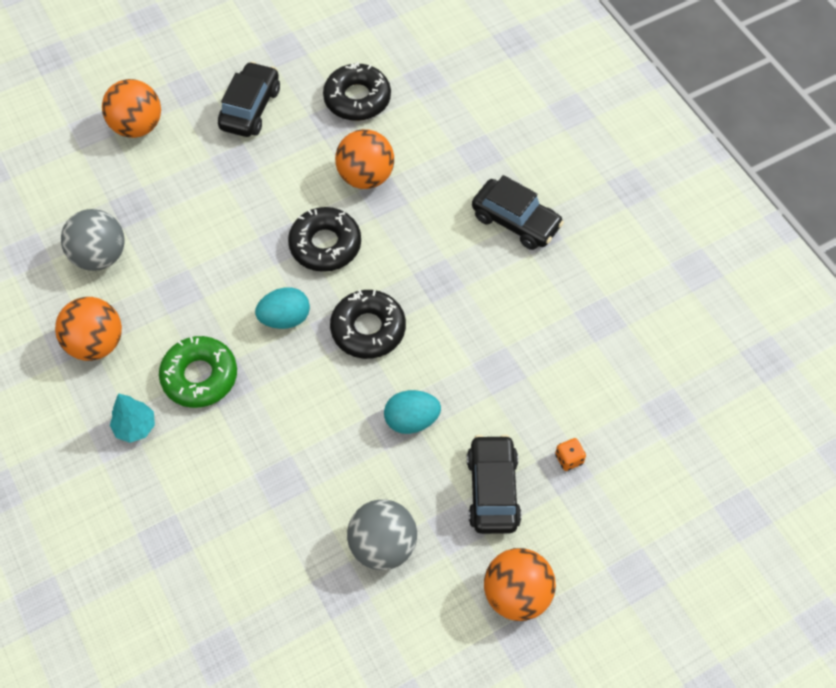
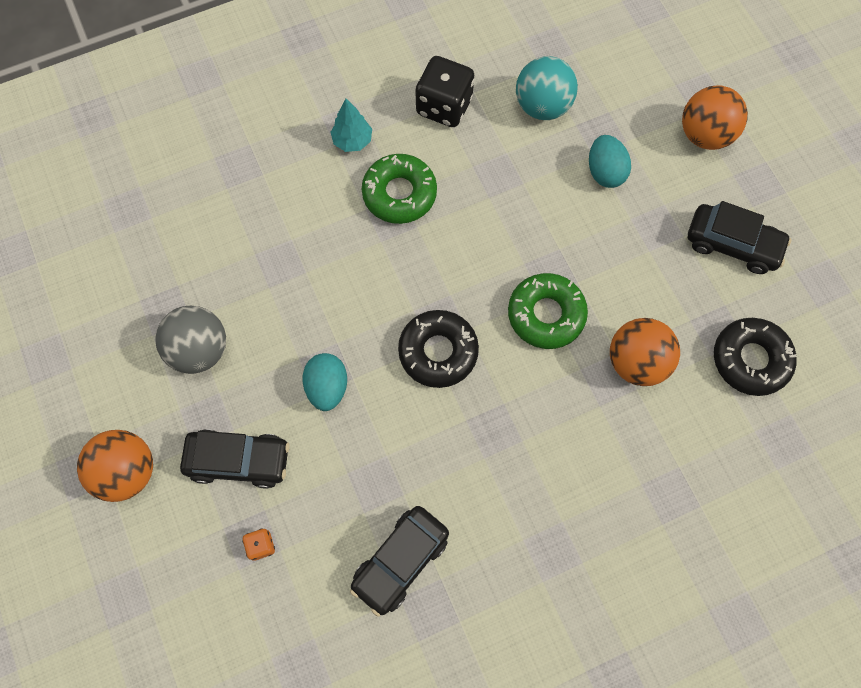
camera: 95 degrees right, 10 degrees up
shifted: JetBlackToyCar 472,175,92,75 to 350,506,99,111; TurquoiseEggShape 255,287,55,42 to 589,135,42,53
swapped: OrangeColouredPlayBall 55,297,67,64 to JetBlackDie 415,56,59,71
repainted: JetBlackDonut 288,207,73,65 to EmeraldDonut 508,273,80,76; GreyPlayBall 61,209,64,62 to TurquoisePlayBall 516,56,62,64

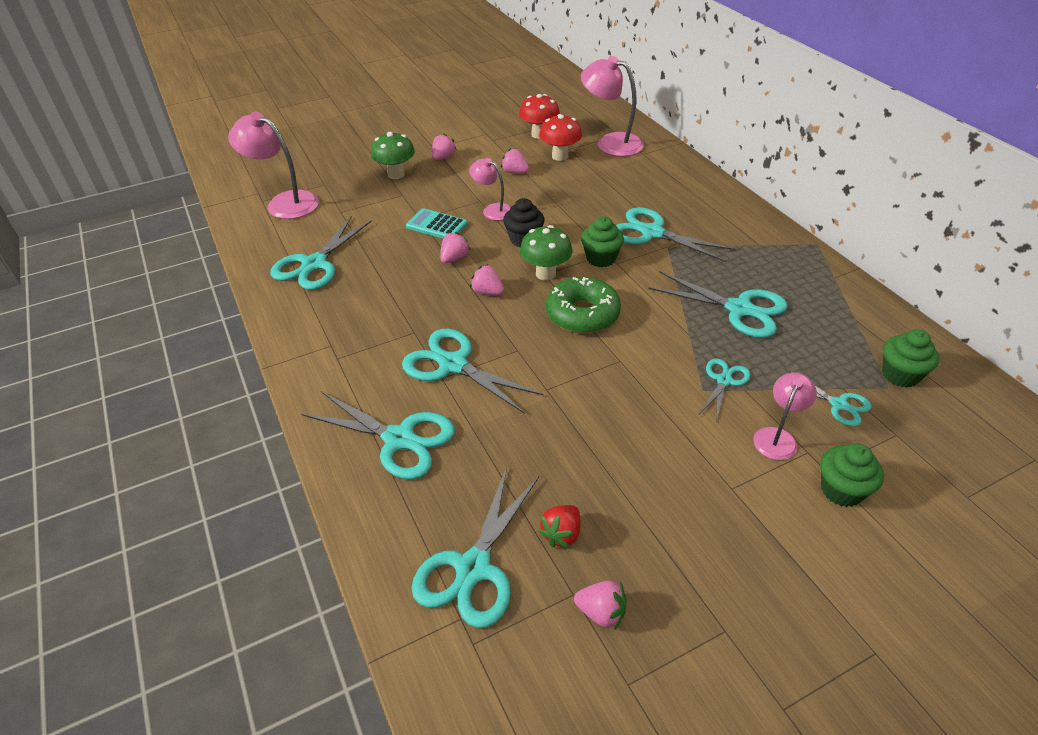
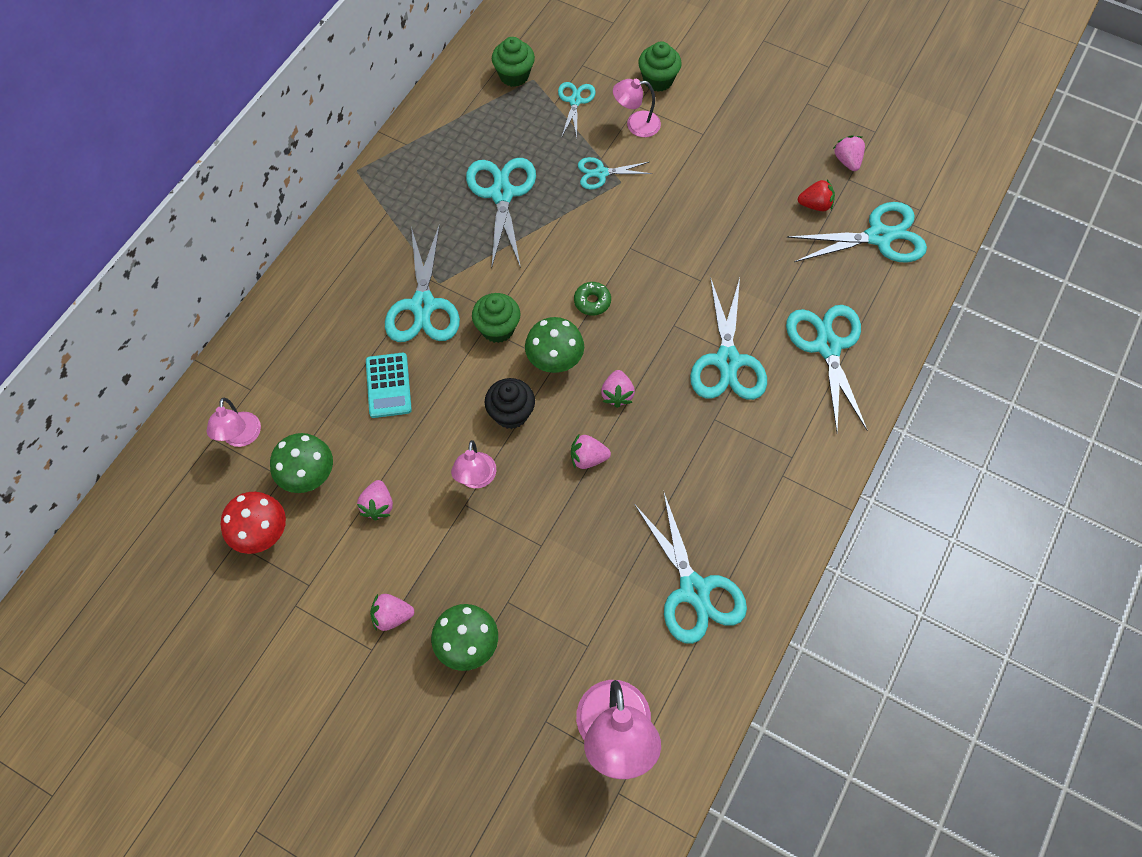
camera: 125 degrees left, 20 degrees up
shifted: TurquoiseAddingMachine 406,208,61,30 to 366,353,46,65
repainted: RedMushroom 539,114,43,47 to EmeraldMushroom 270,433,63,60
rotated: TurquoisePairOfScissors 270,216,102,74 = 634,491,113,153 75 degrees clockwise
scaled: PinkReadingLamp 581,56,63,101 = 206,398,55,49 x0.58; EmeraldDonut 546,277,75,57 = 574,282,37,34 x0.49

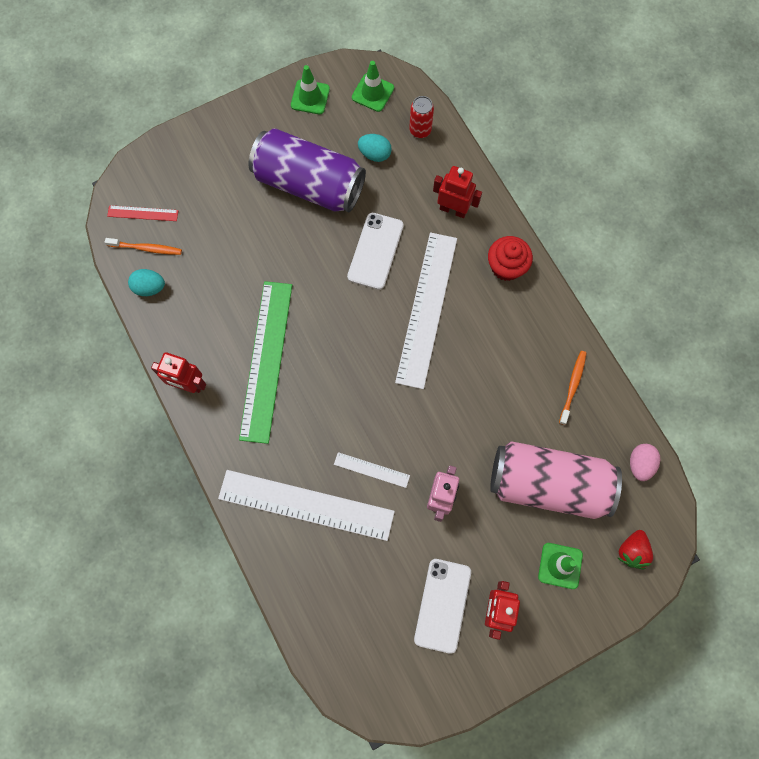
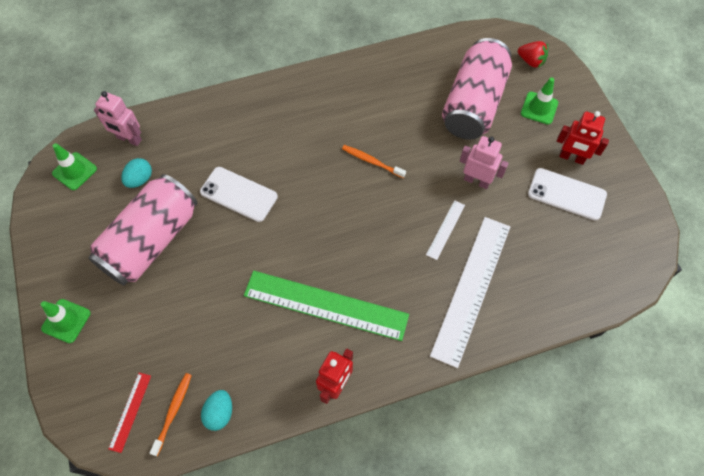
camera: 80 degrees left, 10 degrees down
gone: WhiteRuler 395,232,62,157; RedRobotFigure 433,166,49,52; RedMuffin 488,236,45,45; PinkEggShape 630,444,30,37
shifted: EmeraldRoadCone 291,65,39,49 to 41,299,49,44; OrangeColouredDentalBrush 559,351,27,74 to 342,145,64,33
swapped: RedSodaCan 409,96,25,42 to PinkRobotFigure 94,91,48,55
repainted: PurpleSodaCan 248,128,118,84 to PinkSodaCan 88,174,109,112

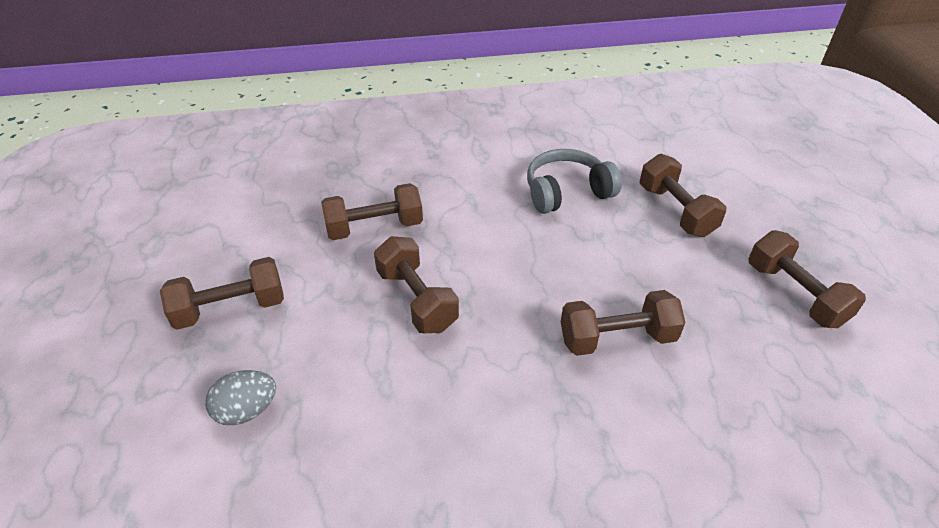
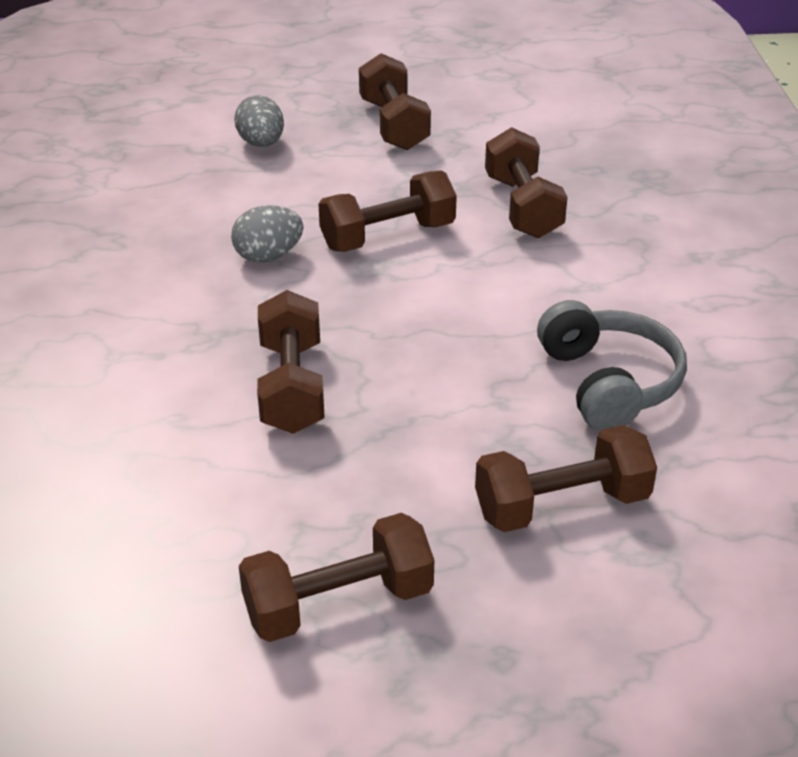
camera: 95 degrees right, 5 degrees down
new: GreyEggShape 231,205,72,58

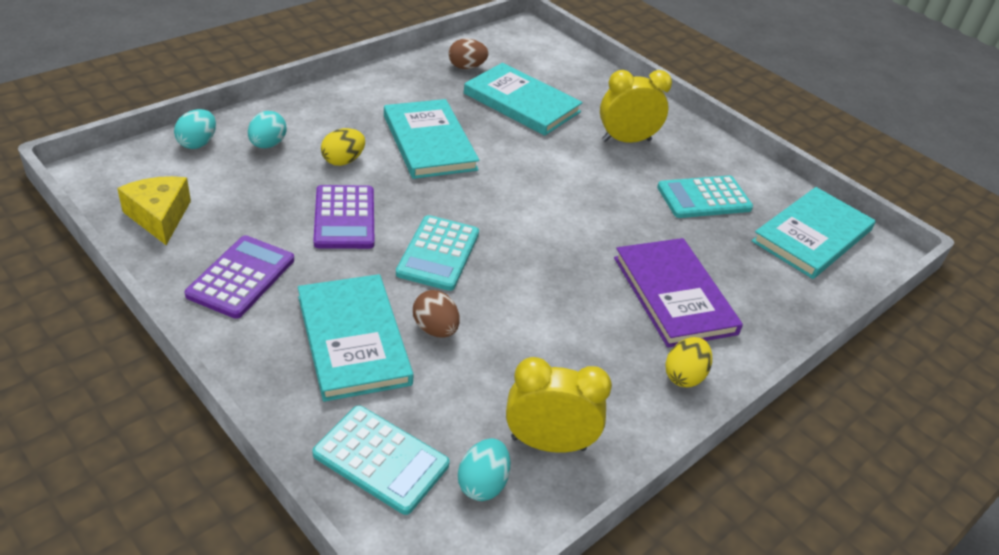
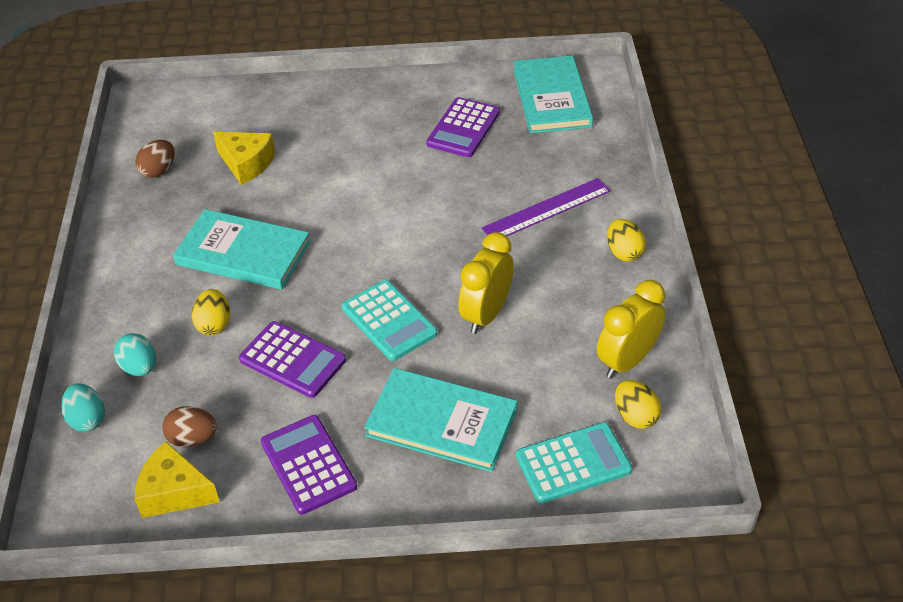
camera: 45 degrees left, 5 degrees up
shifted: DarkBrownEggShape 413,290,47,48 to 162,406,55,41; BrightYellowAlarmClock 600,70,72,73 to 458,232,56,102
swapped: TurquoiseHardback 464,63,119,73 to BrightYellowPieceOfCheese 213,132,62,53; PurpleHardback 614,238,129,110 to PurpleRuler 482,178,129,58
repainted: TurquoiseAddingMachine 657,176,96,42 to PurpleAddingMachine 426,97,74,60; TurquoiseEggShape 458,438,52,63 to BrightYellowEggShape 615,380,46,49

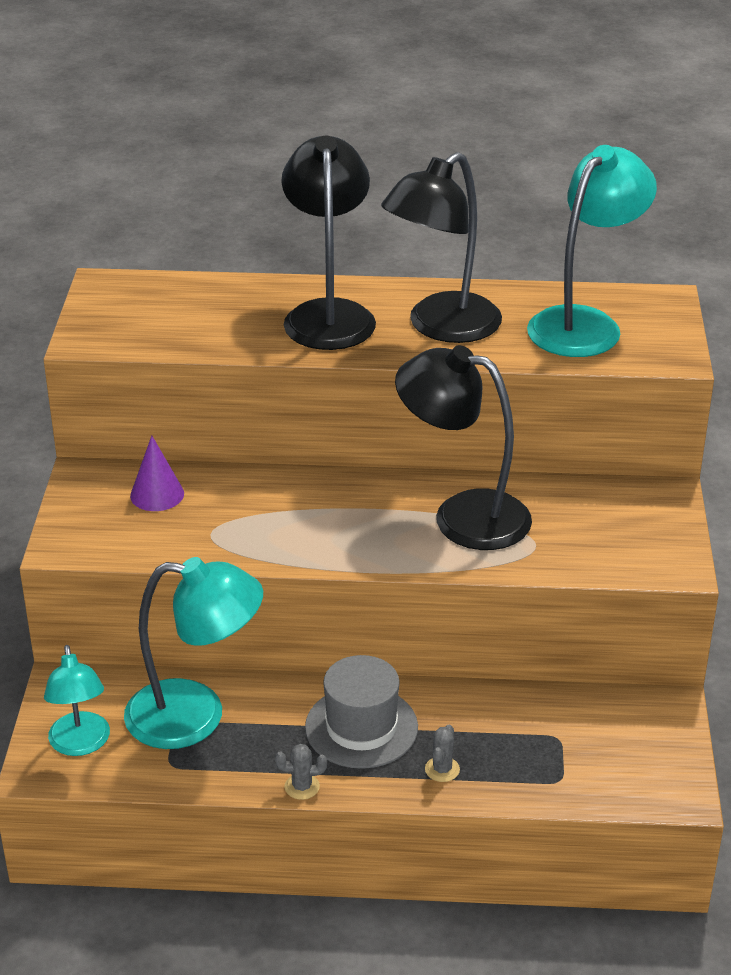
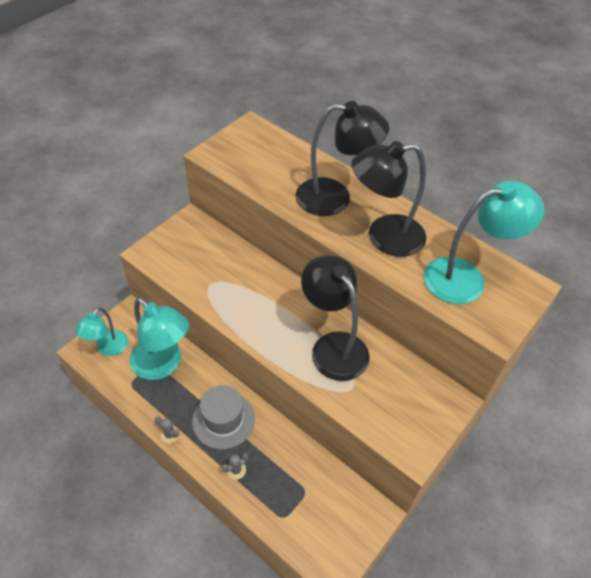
camera: 35 degrees right, 15 degrees up
gone: PurpleCone 130,436,54,75
rotated: JetBlackReadingLamp 281,135,95,215 = 296,101,93,115 60 degrees clockwise

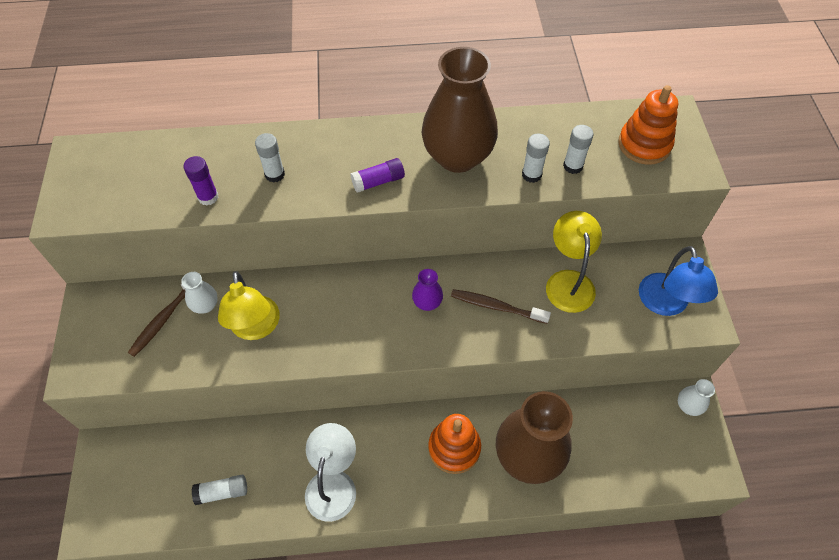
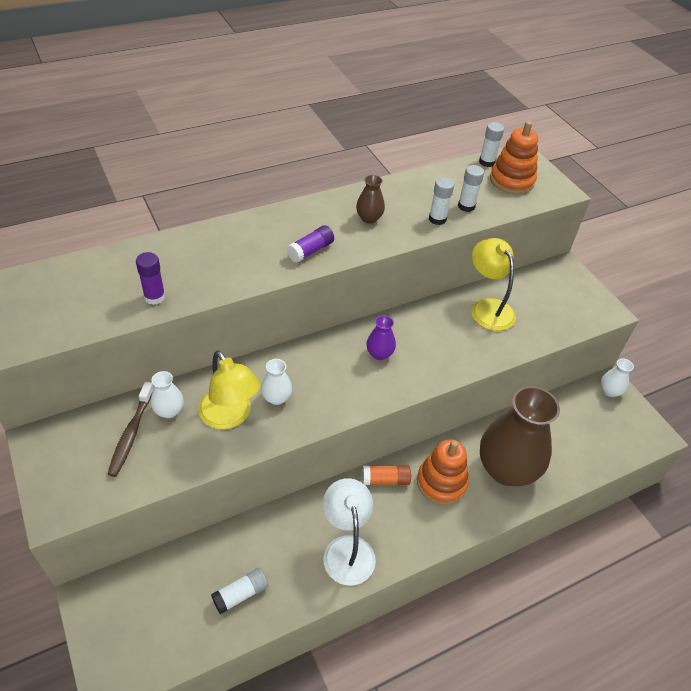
camera: 25 degrees left, 10 degrees down
gone: DarkBrownDentalBrush 451,289,100,35; CobaltReadingLamp 639,246,79,70
new: WhiteFlowerVase 261,359,31,46; OrangeColouredGlue 362,465,49,20
shifted: WhiteGlue 255,133,30,50 to 479,122,25,45
scaled: DarkBrownFlowerVase 422,47,76,126 = 356,175,29,49 x0.42

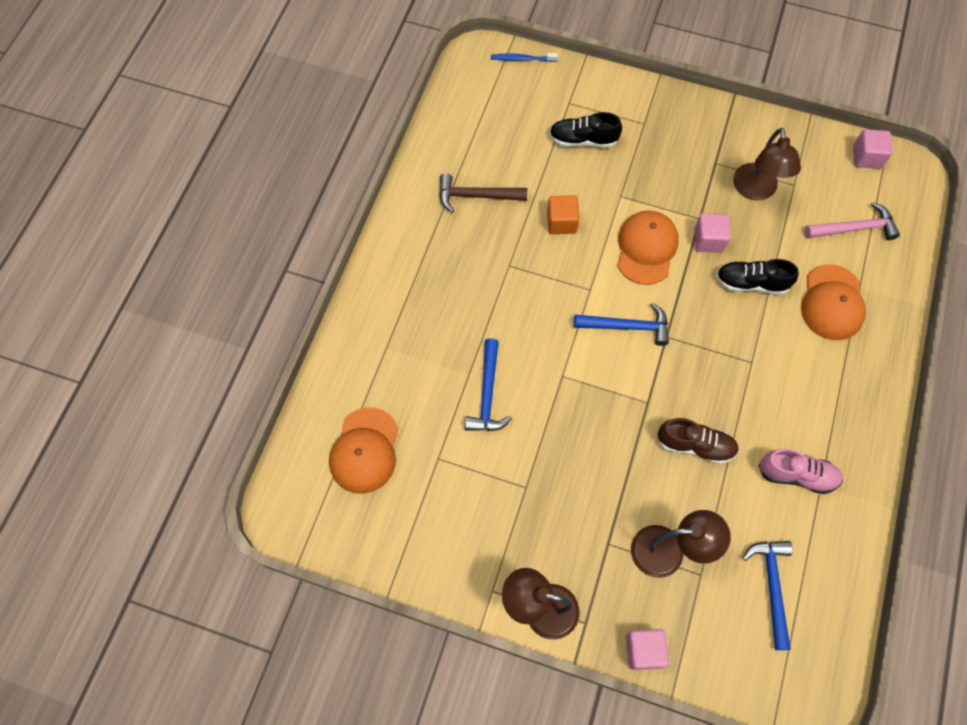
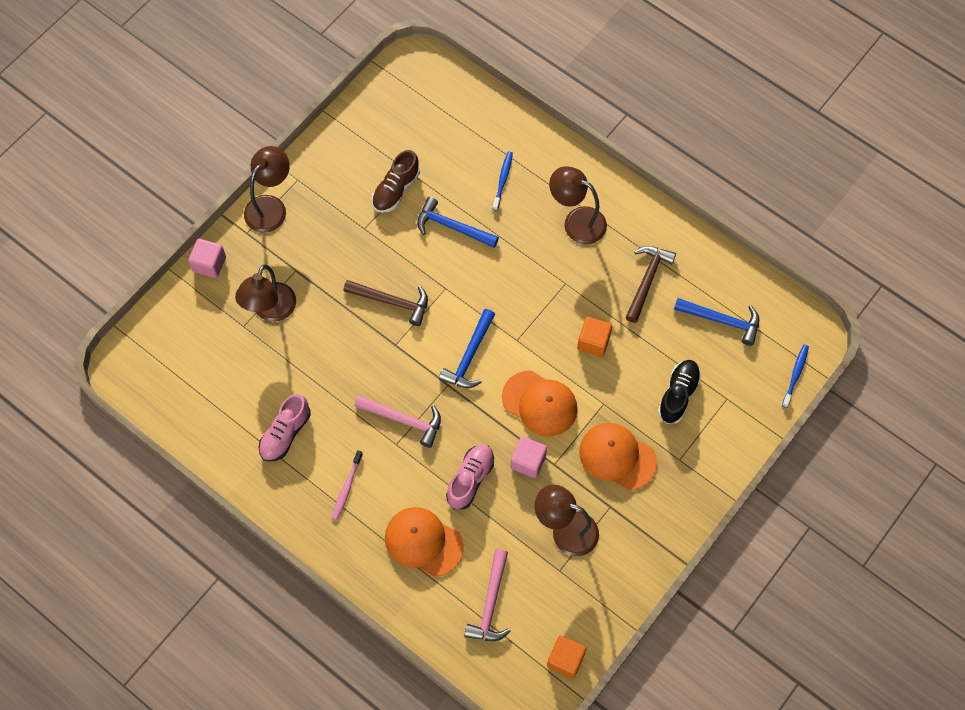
camera: 110 degrees right, 0 degrees up
new: PinkDentalBrush 332,450,31,70; DarkBrownClawHammer 344,280,84,46; PinkClawHammer 354,395,87,53; CobaltDentalBrush 493,152,20,59; DarkBrownReadingLamp 549,166,58,78
shifted: DarkBrownSneaker 657,418,82,46 to 372,150,48,63; OrangeColouredBaseballCap 329,407,70,87 to 579,423,78,67; CobaltClawHammer 743,541,50,109 to 674,298,85,48
repainted: JetBlackSneaker 716,259,83,36 to PinkSneaker 446,444,48,65; PinkBlock 853,129,40,40 to OrangeColouredBlock 547,635,39,44

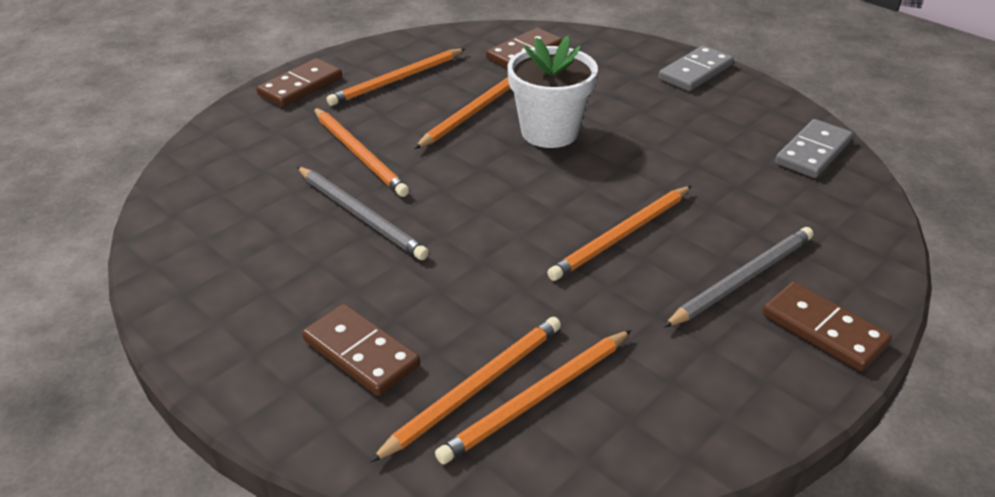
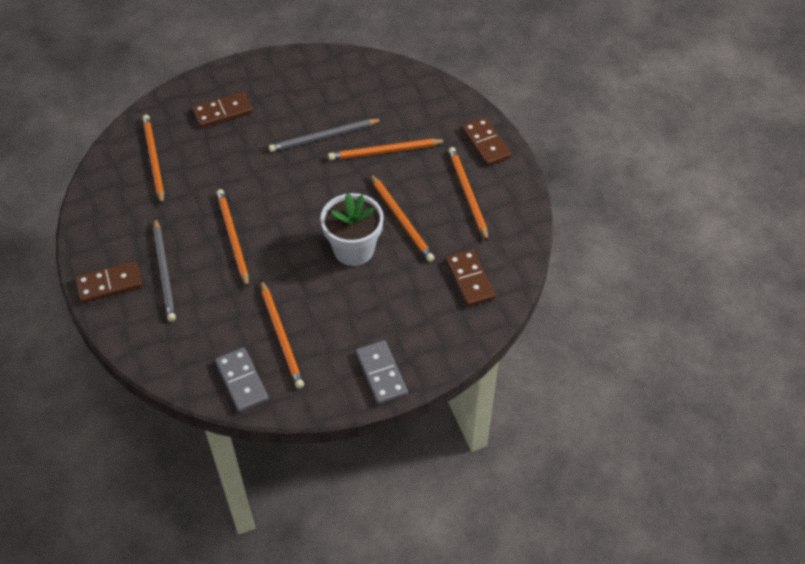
camera: 115 degrees right, 15 degrees up
shifted: OrangeColouredPencil 370,317,191,146 to 261,280,43,109

